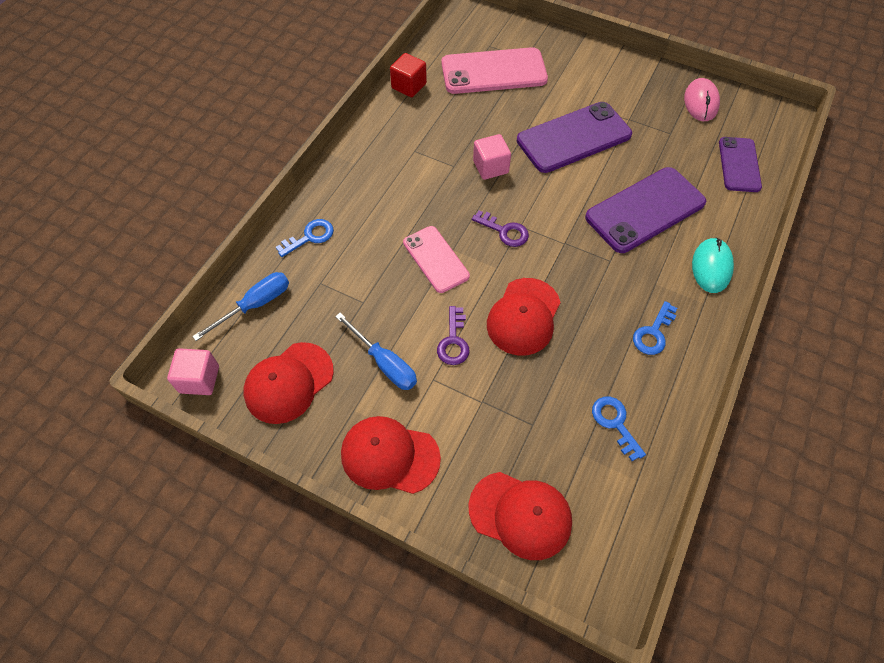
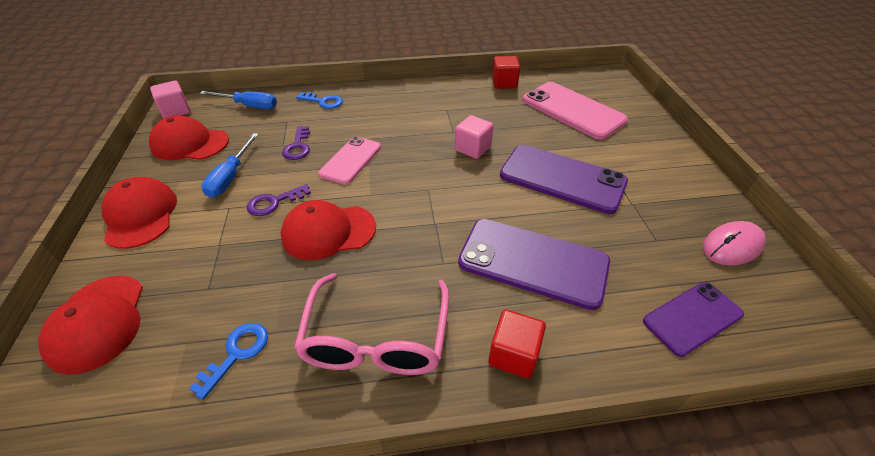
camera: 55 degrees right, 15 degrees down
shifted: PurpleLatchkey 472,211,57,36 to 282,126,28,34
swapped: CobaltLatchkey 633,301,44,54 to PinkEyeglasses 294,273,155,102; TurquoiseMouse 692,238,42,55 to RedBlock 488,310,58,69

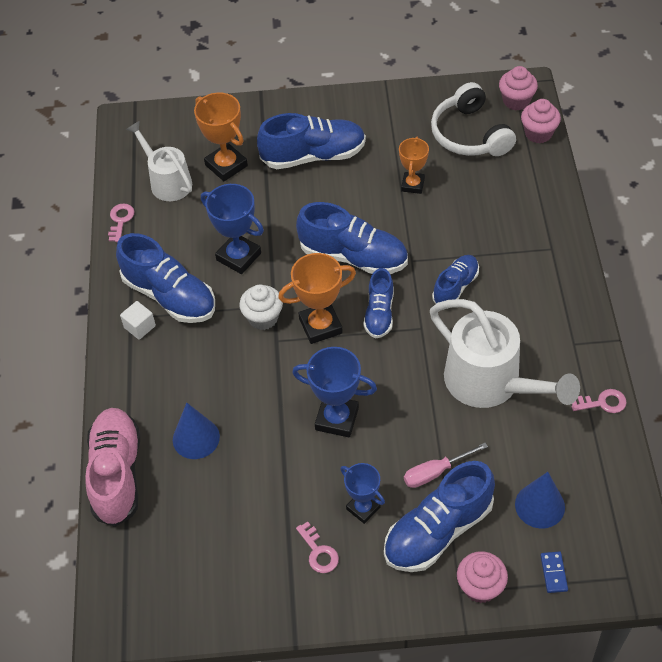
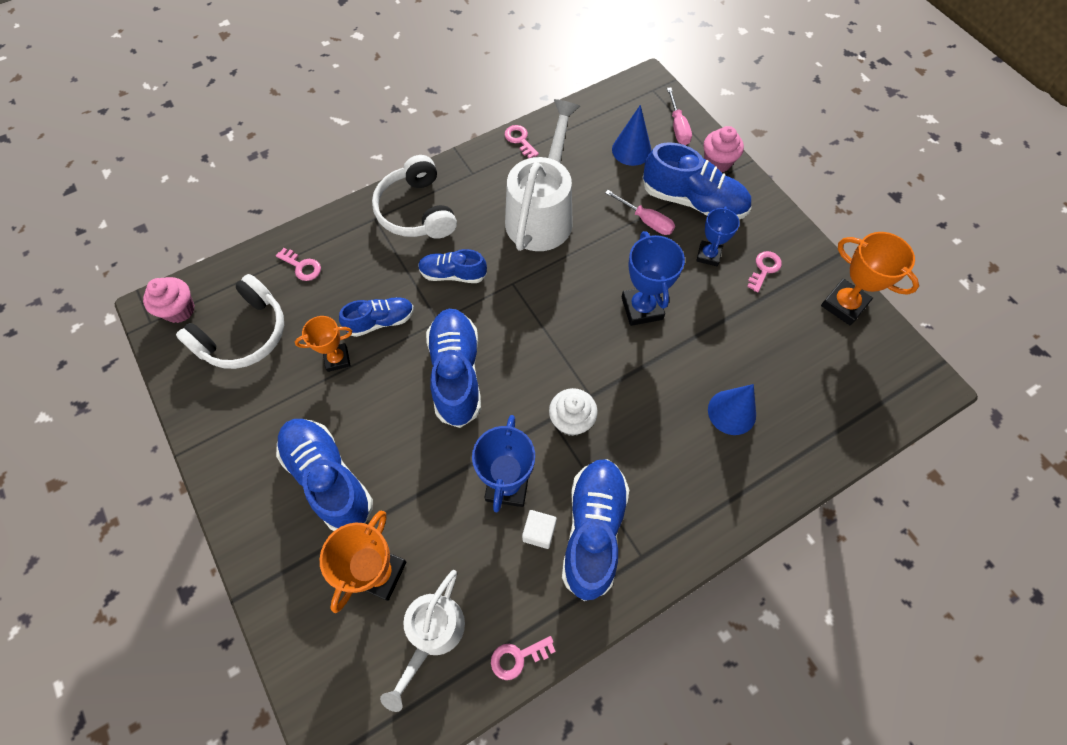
camera: 120 degrees left, 10 degrees up
gone: PinkSneaker 85,408,55,119; PinkMuffin 521,99,40,44
new: PinkLatchkey 276,248,45,33; WhiteHeadset 372,155,85,84
shifted: CobaltSneaker 364,268,30,70 to 339,297,75,40; WhiteBlock 120,301,36,39 to 522,510,35,39; OrangeColouredPrizeCup 278,253,78,91 to 821,232,98,93
swapped: CobaltDomino 540,551,28,42 to PinkScrewdriver 667,87,25,58

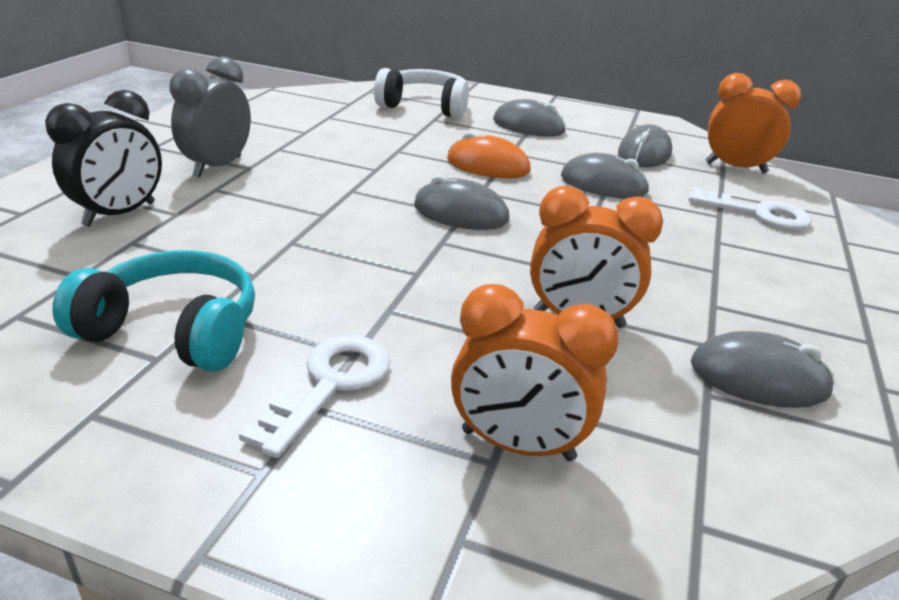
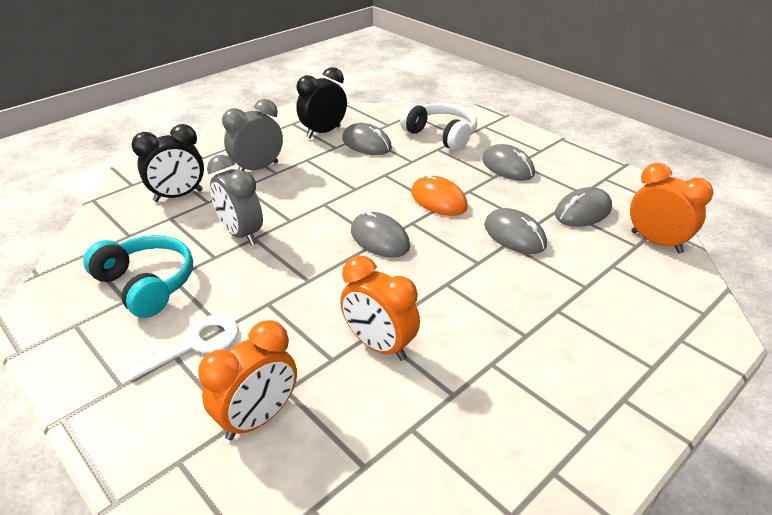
camera: 30 degrees right, 5 degrees up
gone: WhiteLatchkey 689,187,123,43
new: GreyAlarmClock 207,155,56,91; JetBlackAlarmClock 296,67,51,71
shifted: GreyMouse 691,331,144,77 to 342,123,50,32
rotated: OrangeColouredAlarmClock 451,284,168,177 = 198,320,99,120 90 degrees counterclockwise

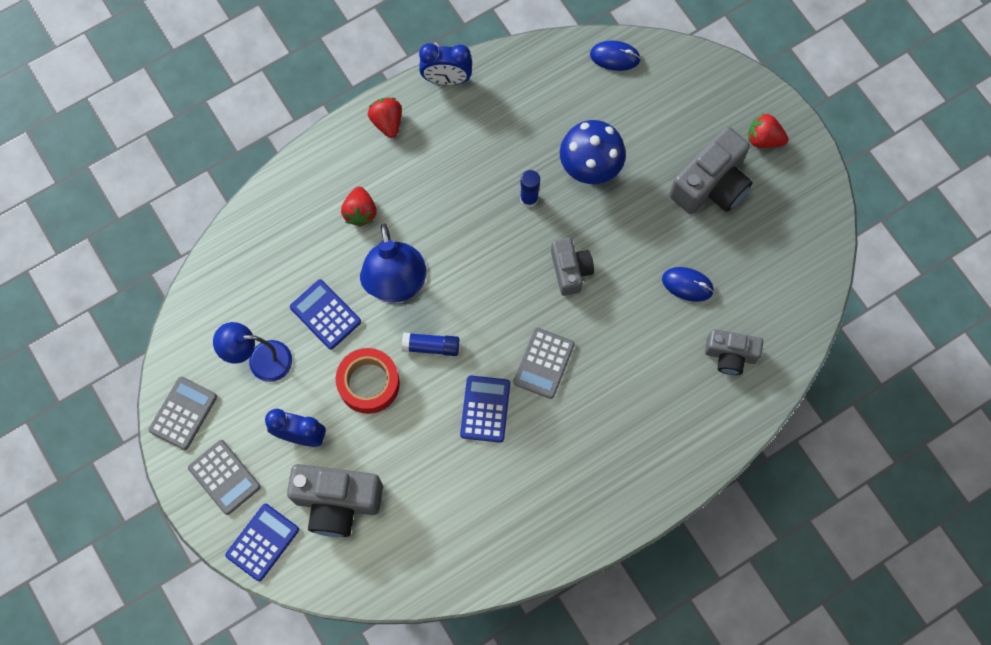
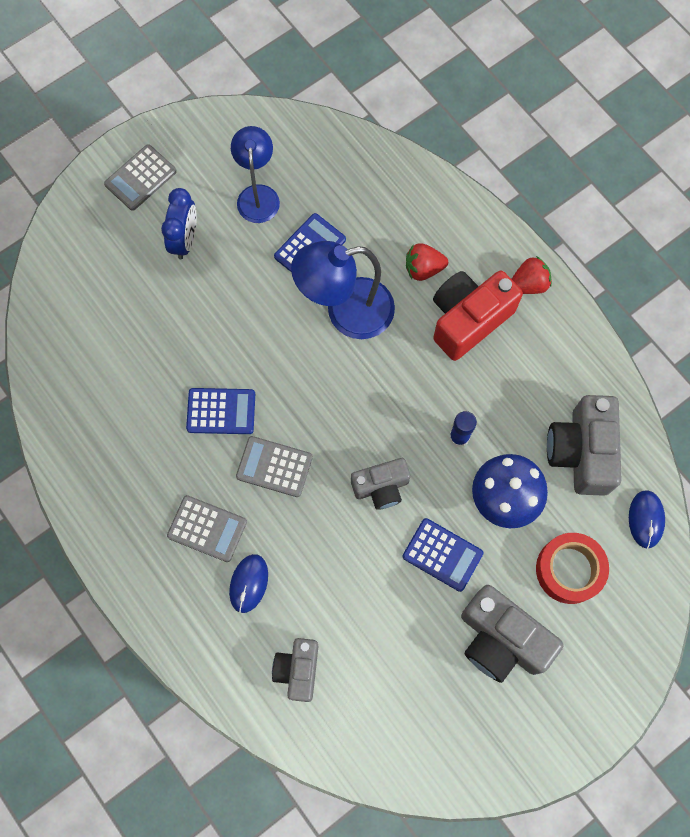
camera: 85 degrees right, 0 degrees up
gone: CobaltGlue 402,332,57,24; CobaltAlarmClock 419,43,53,42; RedBerry 748,113,40,35
new: RedPhotoCamera 433,270,90,91
shifted: GreyAddingMachine 148,377,69,73 to 167,495,80,67; CobaltMouse 662,267,52,35 to 229,554,39,59; CobaltAddingMachine 225,504,74,77 to 403,518,81,74; RedStickyTape 336,348,64,66 to 536,533,73,71; GreyPhotoCamera 287,464,96,73 to 547,395,75,101

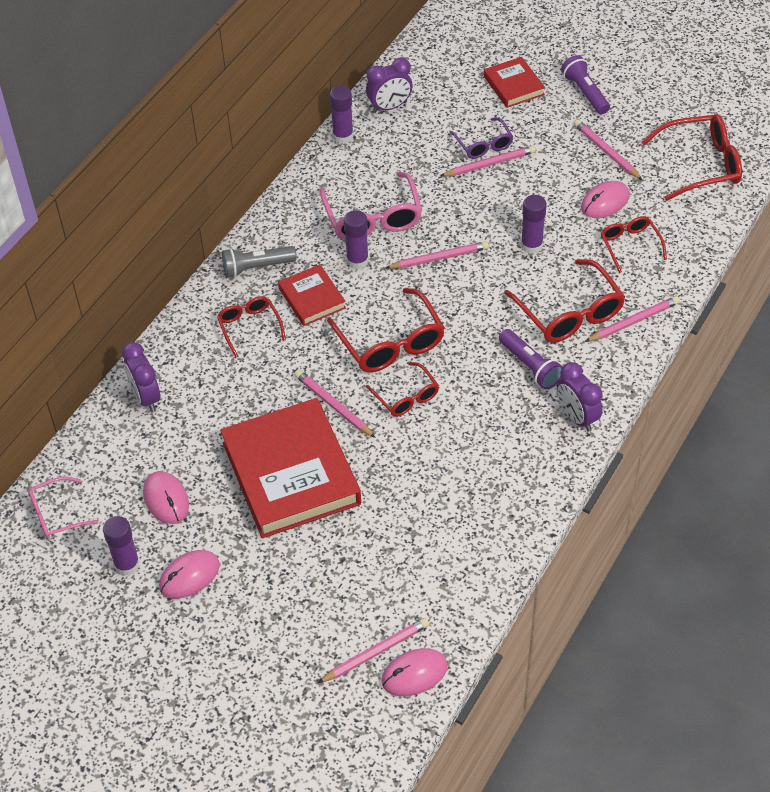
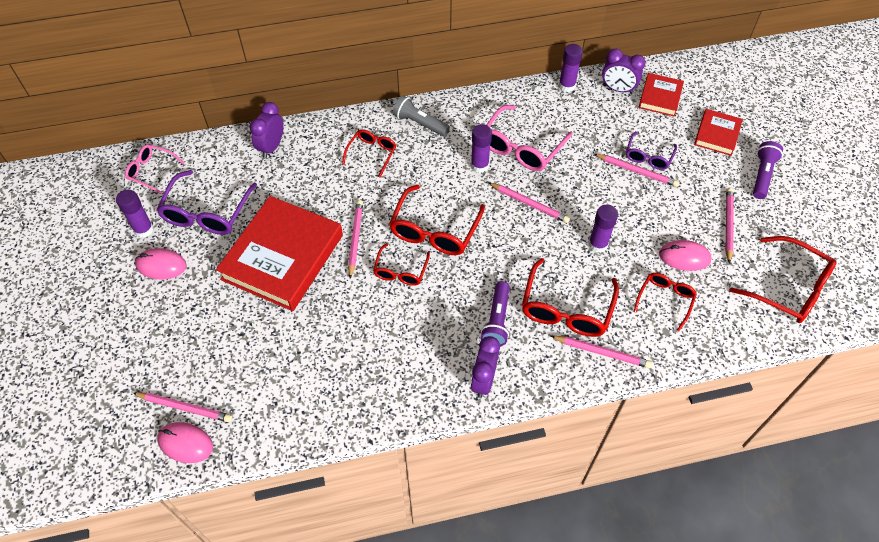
camera: 45 degrees right, 5 degrees up
shifted: RedHardback 278,264,68,62 to 639,73,45,44
swapped: PinkMouse 143,471,46,53 to PurpleEyeglasses 156,170,101,65

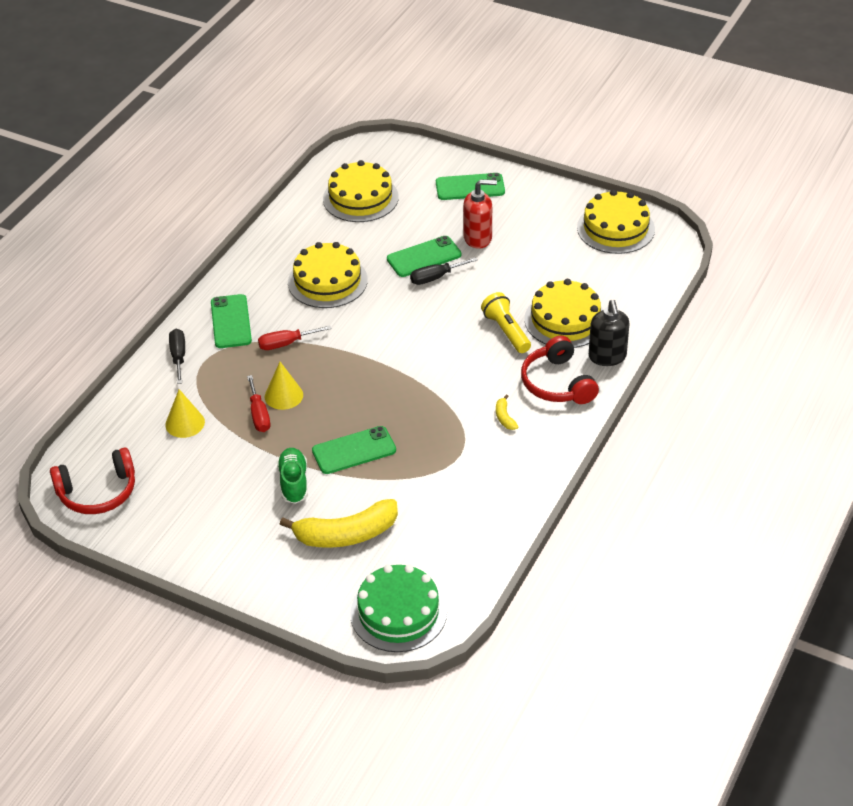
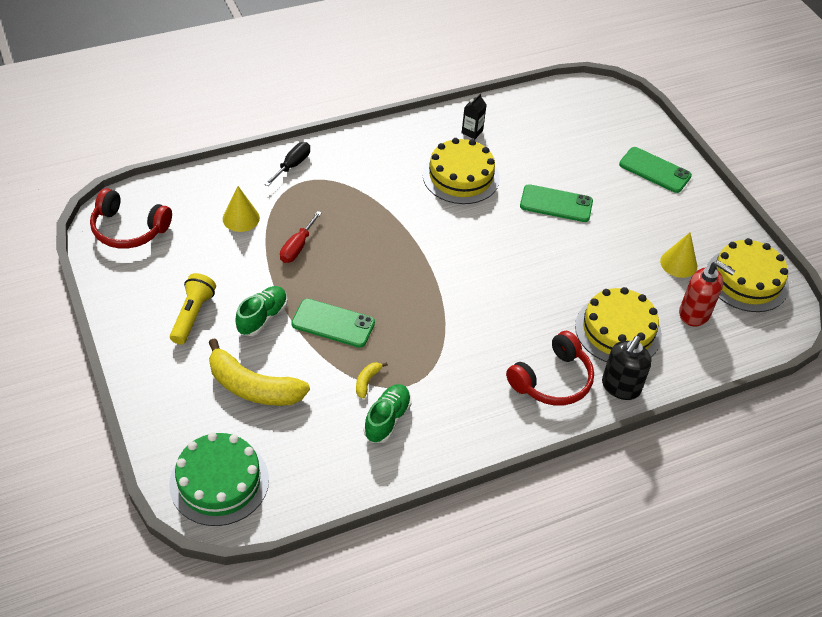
camera: 35 degrees right, 5 degrees up
gone: EmeraldPhone 211,294,41,54; RedScrewdriver 258,325,74,25; BrightYellowLayerCake 323,160,76,62; JetBlackScrewdriver 410,257,67,28
new: EmeraldSneaker 364,384,48,59; JetBlackJuiceCarton 462,94,24,45
shifted: BrightYellowPocketTorch 481,292,50,61 to 170,273,46,71; BrightYellowToyBanana 496,395,23,35 to 356,362,32,36; BrightYellowCone 265,362,38,48 to 660,233,37,45; RedSoapPump 463,179,34,70 to 679,261,56,66
rotated: RedHeadset 521,336,78,68 = 506,331,88,75 150 degrees counterclockwise

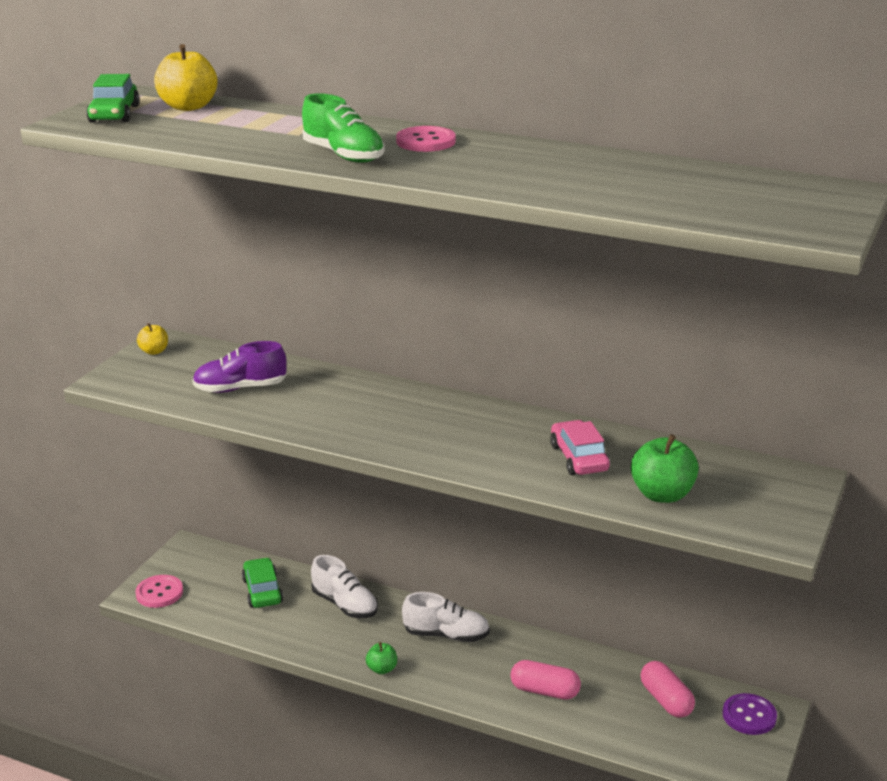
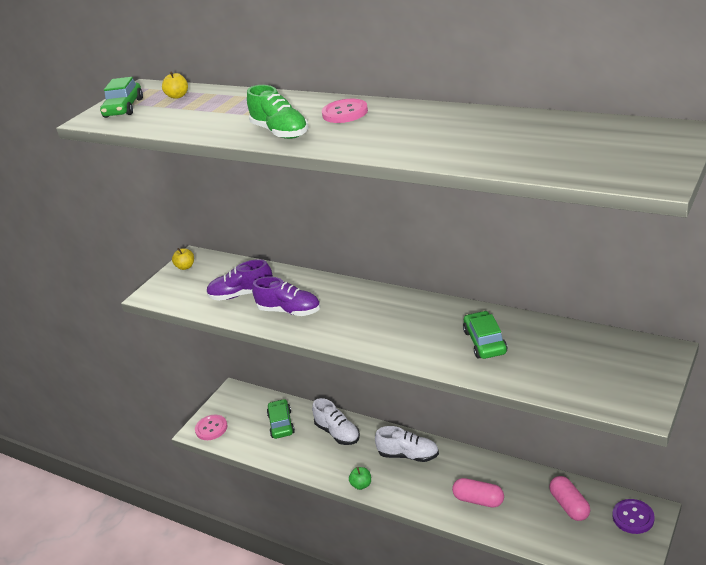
camera: 10 degrees right, 5 degrees up
gone: EmeraldToyApple 631,434,68,69
new: PurpleSneaker 252,277,68,39
repainted: PinkToyCar 550,420,60,55 to EmeraldToyCar 463,311,44,48
scaled: BrightYellowToyApple 154,44,64,67 = 162,71,26,28 x0.56

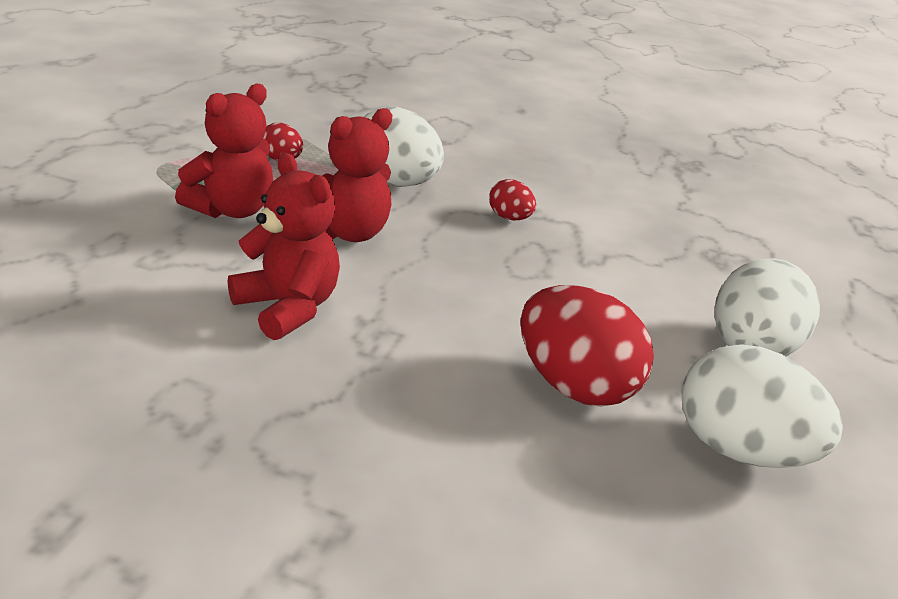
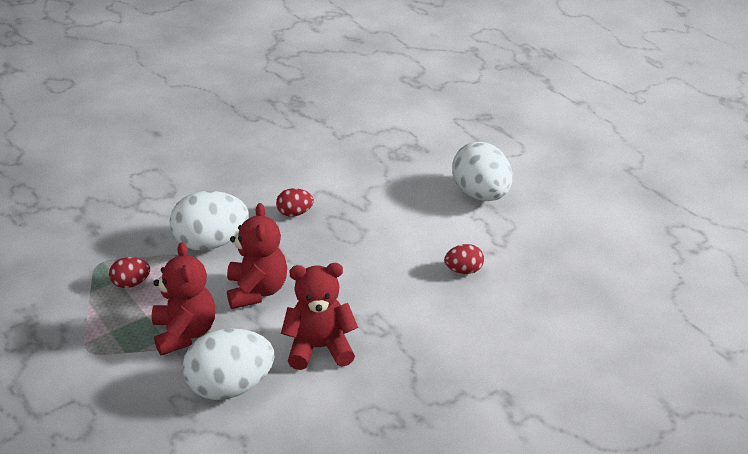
camera: 50 degrees left, 5 degrees up
shifted: WhiteEggShape 682,344,161,124 to 182,328,93,72
scaled: RedEggShape 520,285,134,122 = 444,244,40,30 x0.50

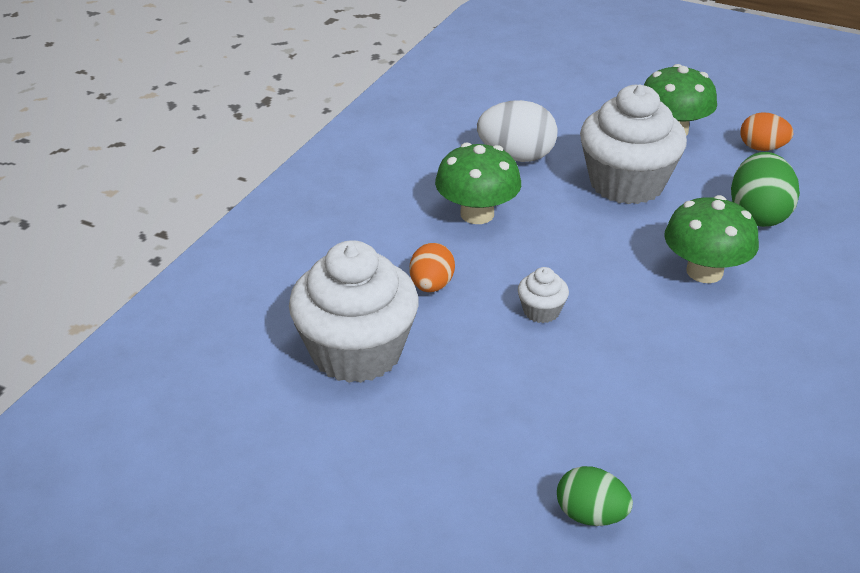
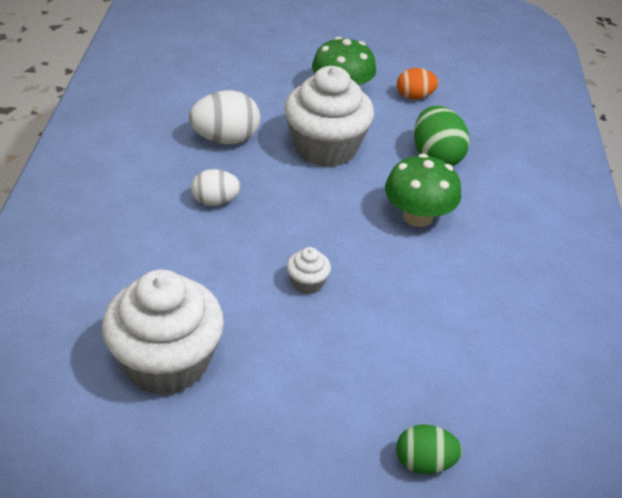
camera: 25 degrees left, 5 degrees up
gone: OrangeColouredEggShape 410,243,45,49
swapped: EmeraldMushroom 435,143,86,81 to WhiteEggShape 191,169,50,37

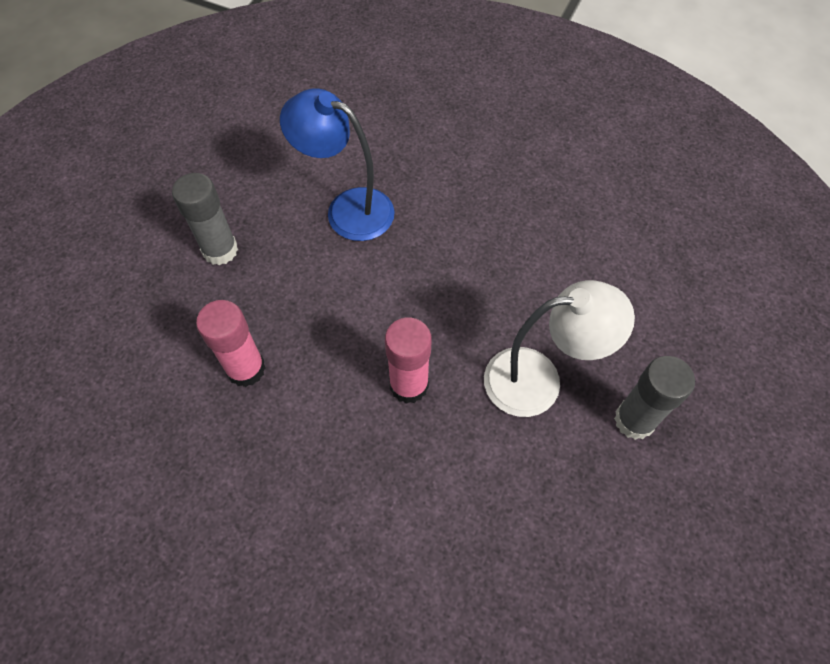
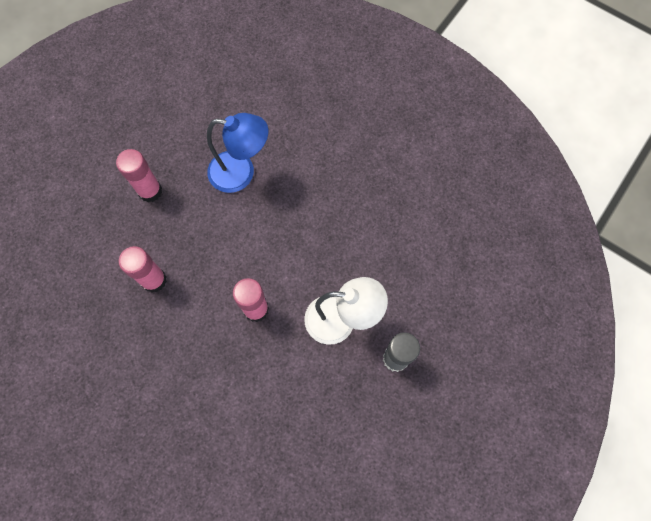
camera: 10 degrees right, 10 degrees up
repainted: GreyGlue 172,173,66,93 to PinkGlue 116,149,46,53
rotated: CobaltReadingLamp 280,88,115,153 = 207,113,61,80 150 degrees clockwise

